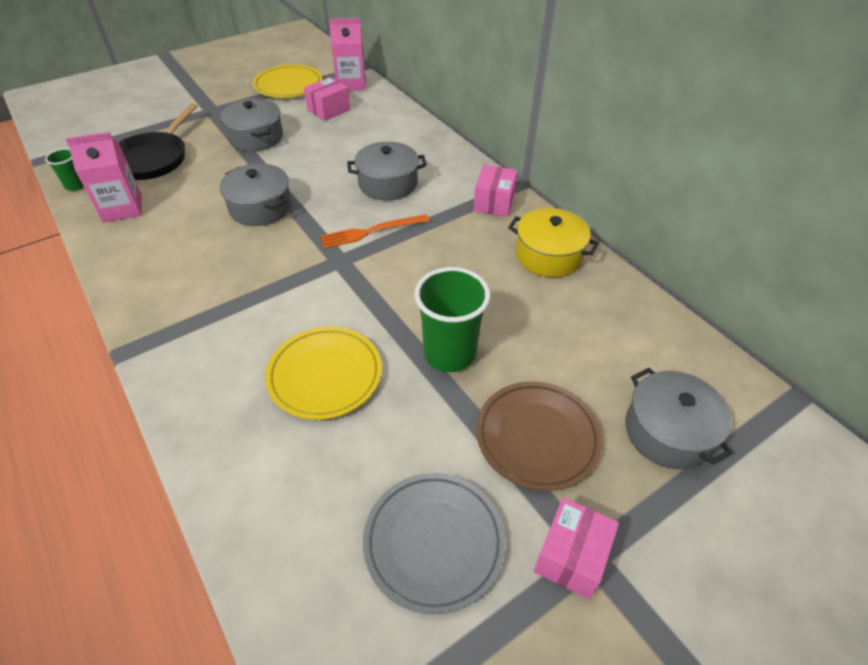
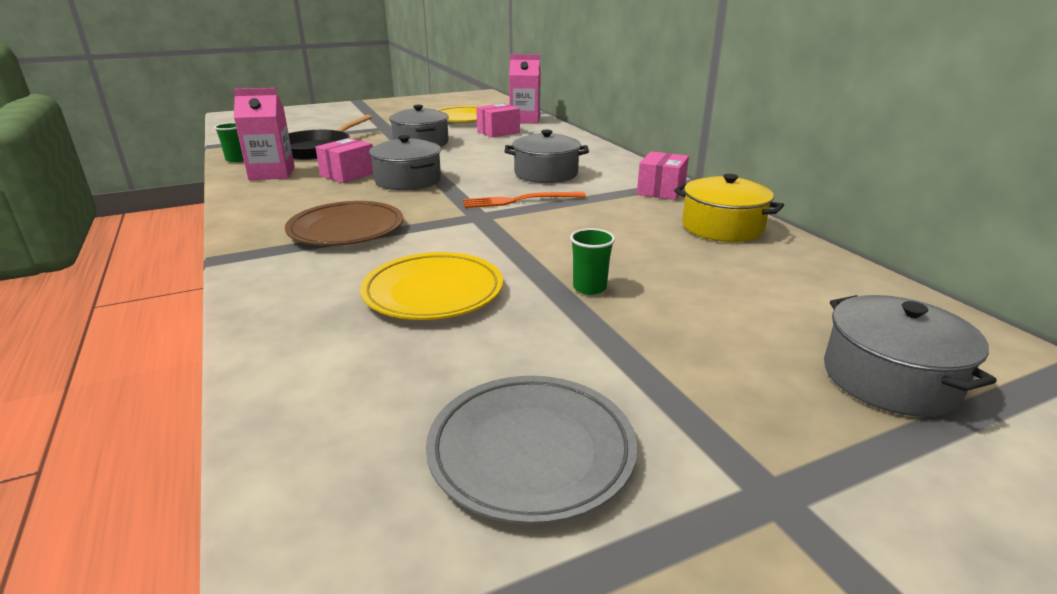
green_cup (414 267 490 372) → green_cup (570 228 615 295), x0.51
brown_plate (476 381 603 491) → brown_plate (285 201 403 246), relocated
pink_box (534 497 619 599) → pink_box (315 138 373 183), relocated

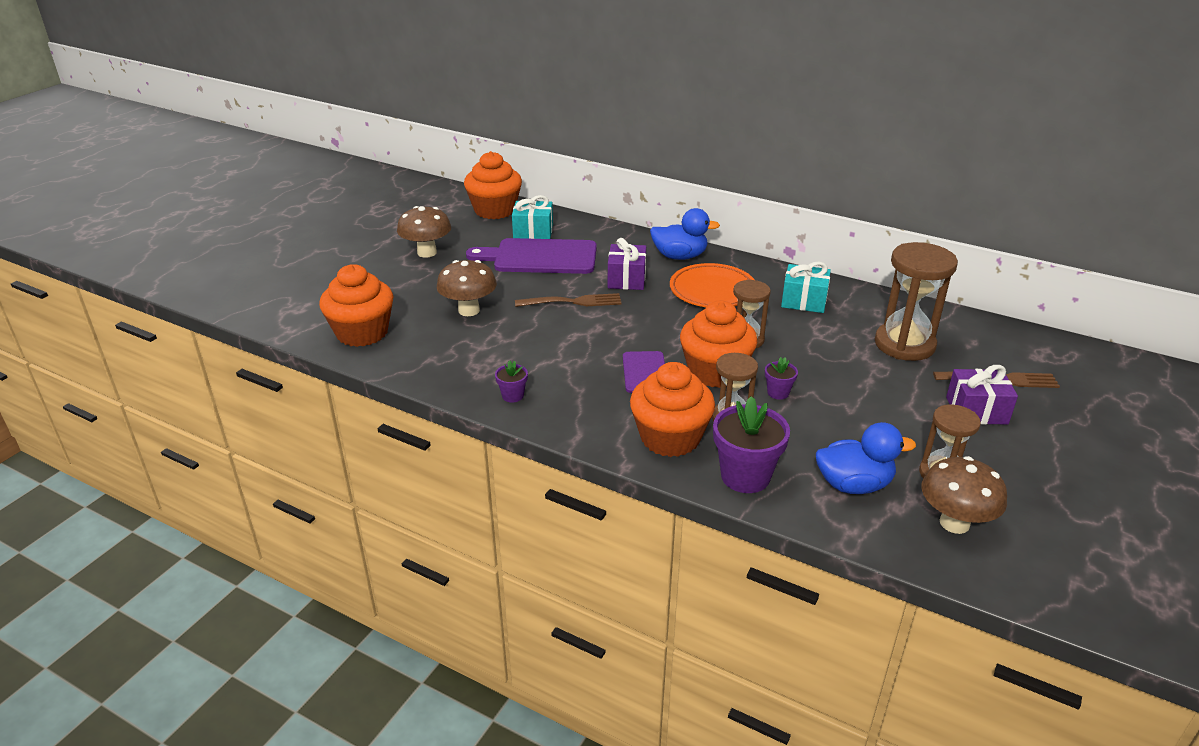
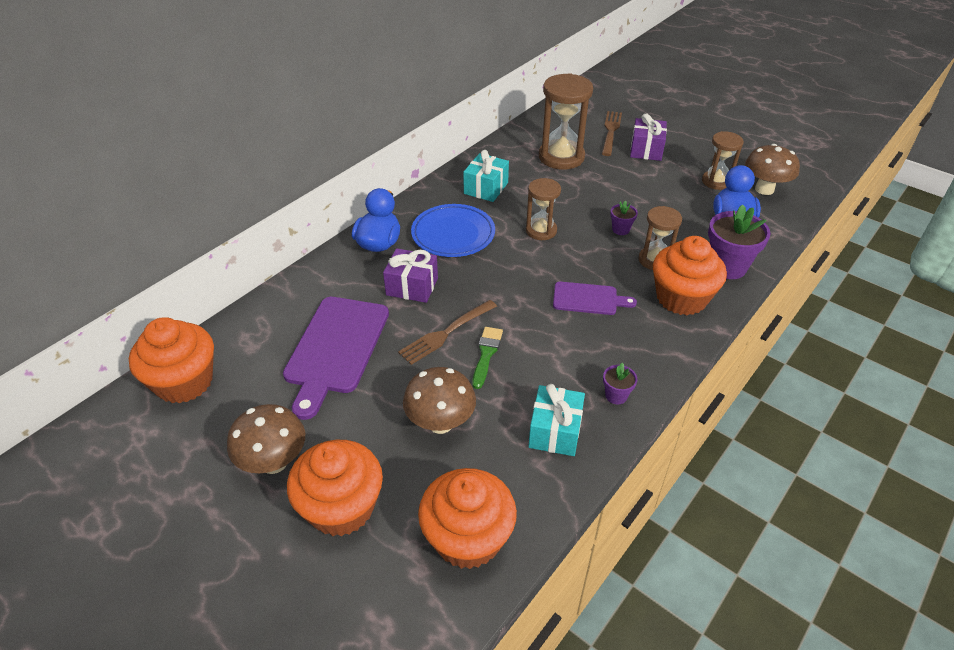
turquoise_gift (512 195 553 239) → turquoise_gift (528 384 585 456), relocated
orange_plate (670 263 755 307) → blue_plate (411 204 495 257)
brown_fork (515 293 622 307) → brown_fork (398 300 497 365), 135 degrees counterclockwise
orange_cupcake (680 301 757 388) → orange_cupcake (287 440 383 536), relocated
- → green_brush (472 327 503 389)

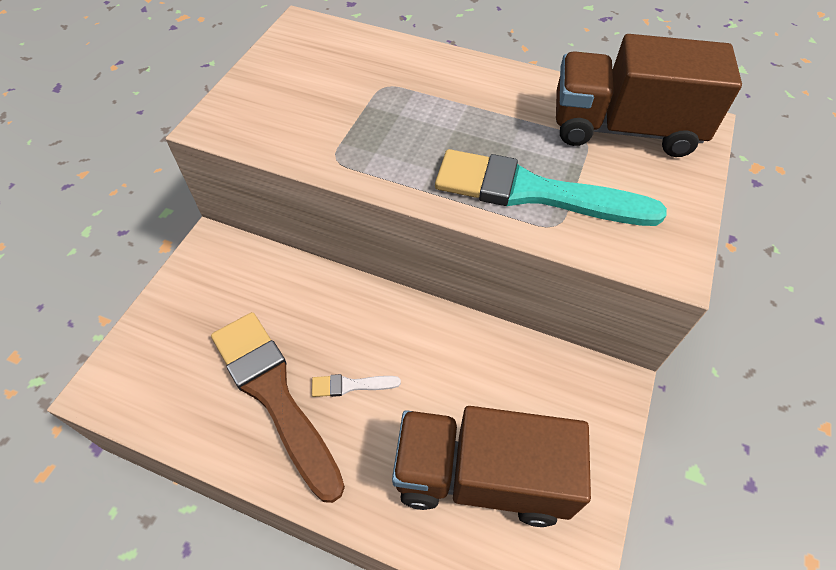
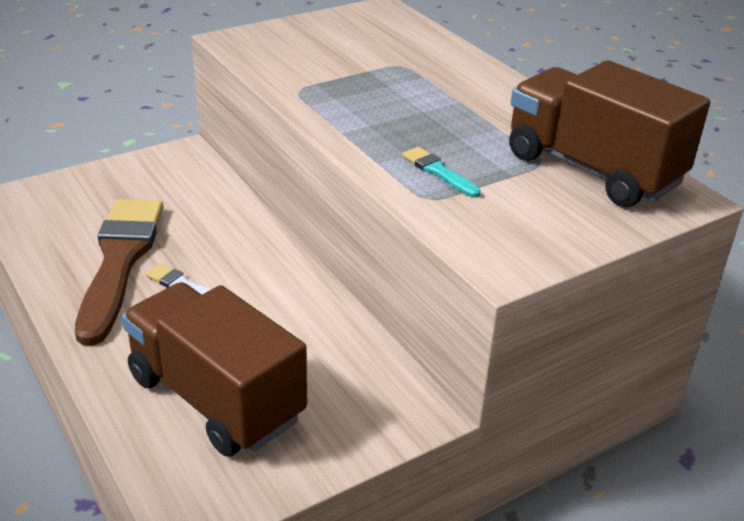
turquoise_brush (435 149 667 226) → turquoise_brush (402 147 481 198), x0.41

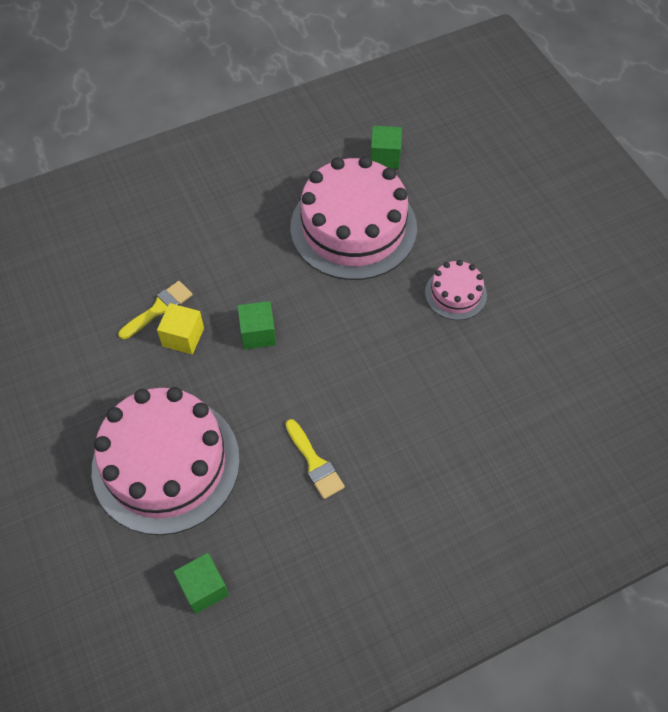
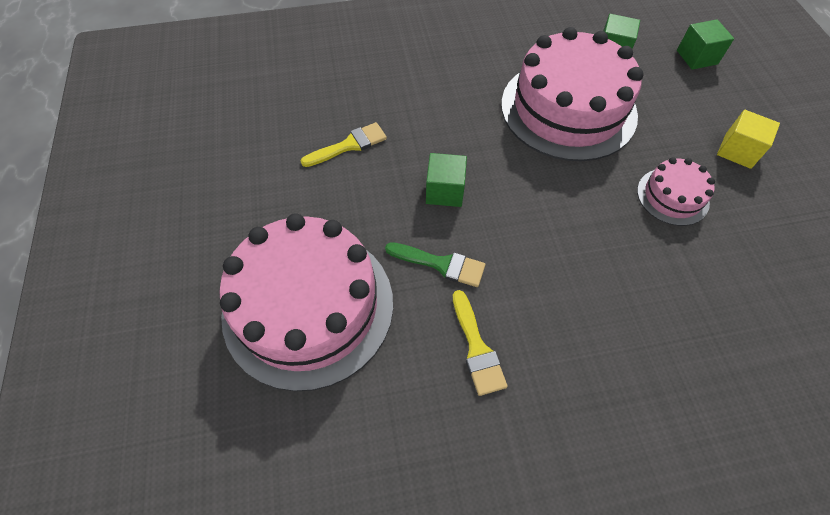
yellow_cube (157 303 204 354) → yellow_cube (717 110 780 169), relocated
green_cube (174 553 229 614) → green_cube (677 19 734 70), relocated
- → green_brush (385 242 485 287)

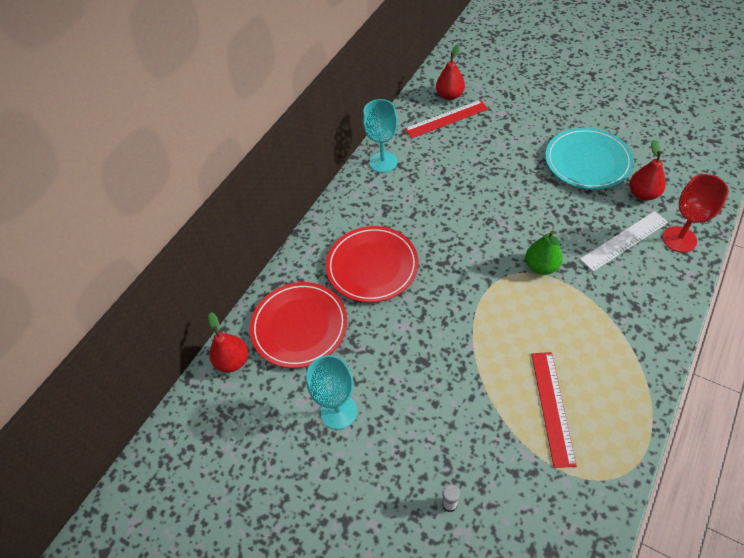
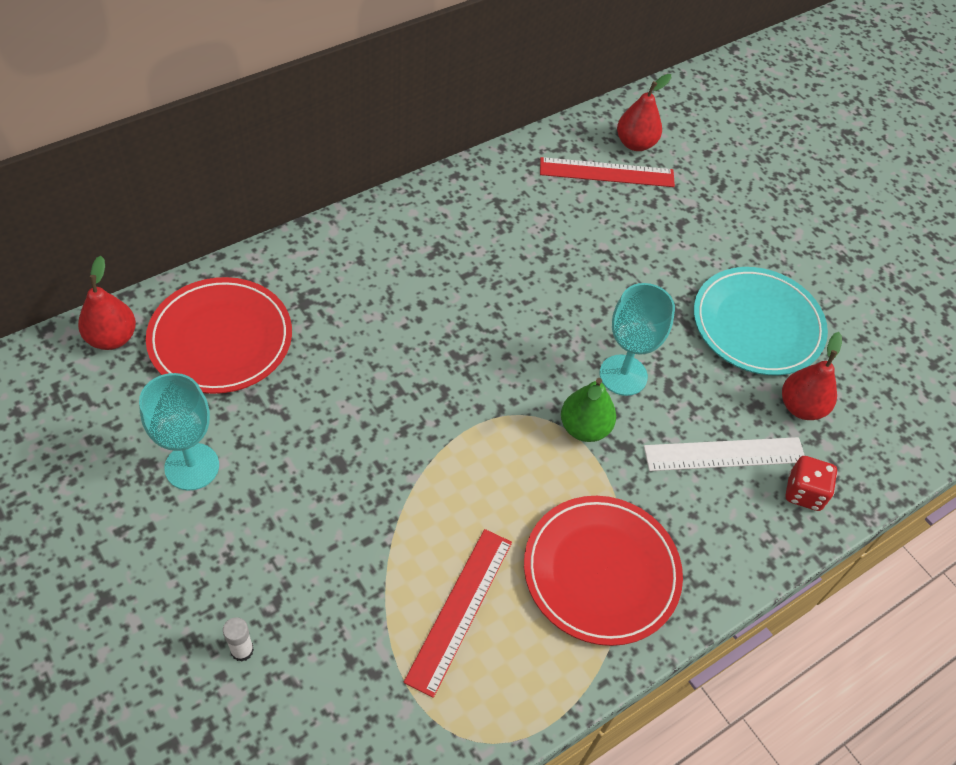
turquoise_goblet (363 99 398 173) → turquoise_goblet (600 283 675 396), relocated
red_goblet (663 174 729 253) → red_dice (786 456 837 511)
red_plate (326 226 418 303) → red_plate (524 496 683 646), relocated

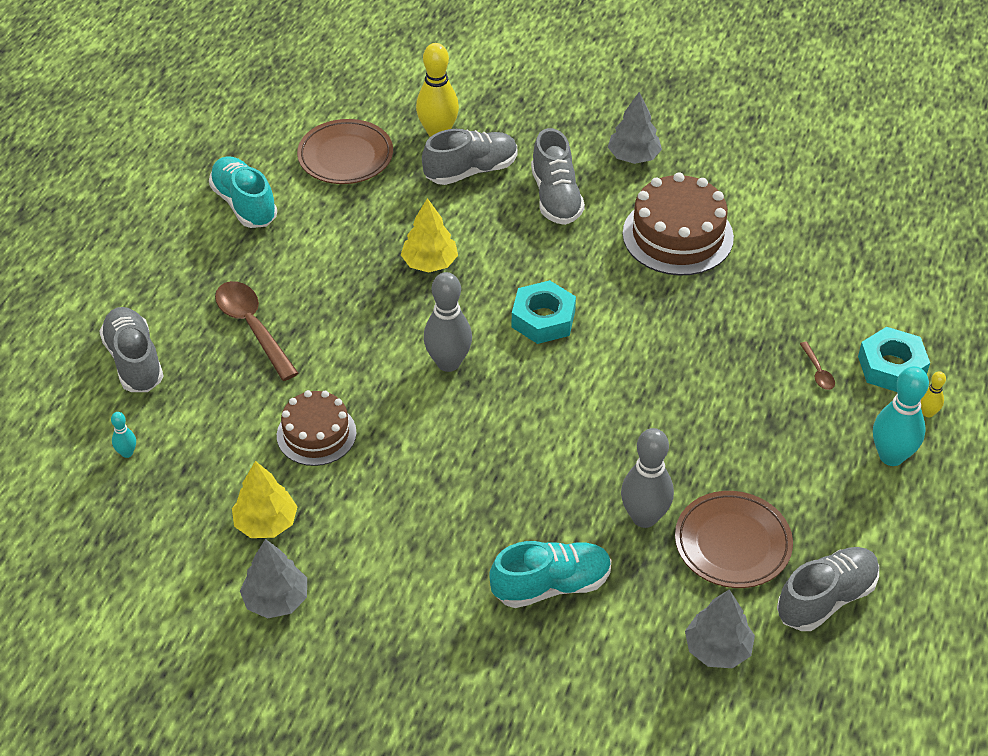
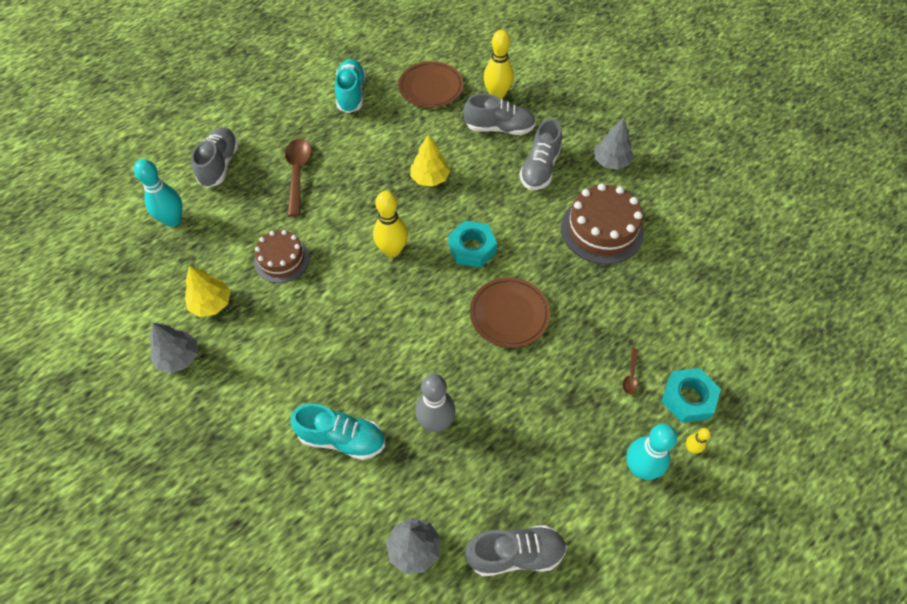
grey_bowling_pin (424 272 472 372) → yellow_bowling_pin (373 191 408 257)
turquoise_bowling_pin (111 412 136 458) → turquoise_bowling_pin (134 159 182 227), x2.11
brown_plate (675 491 793 588) → brown_plate (470 277 550 348), relocated

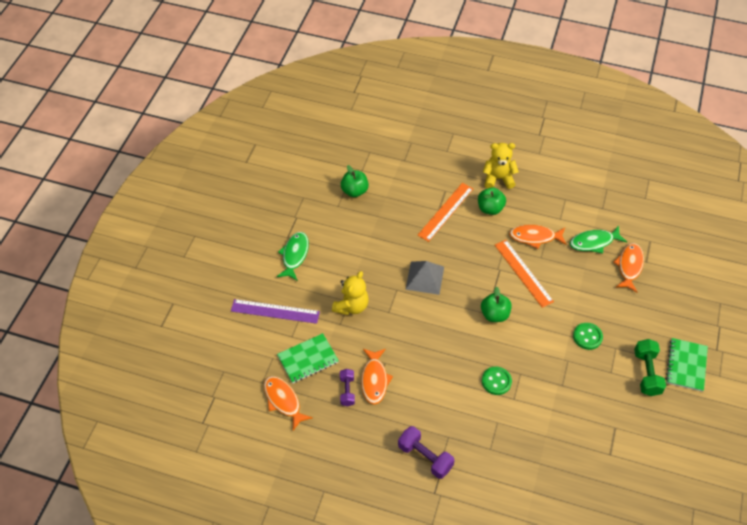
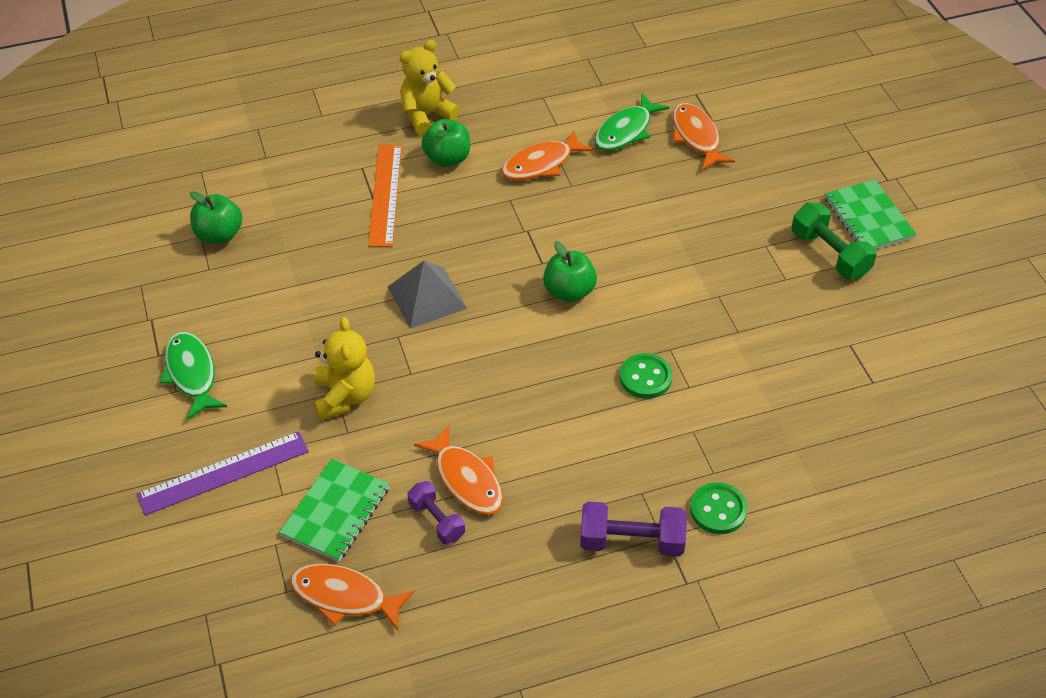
orange_ruler (495 240 554 308) → -
green_button (573 323 603 350) → green_button (690 482 748 534), relocated

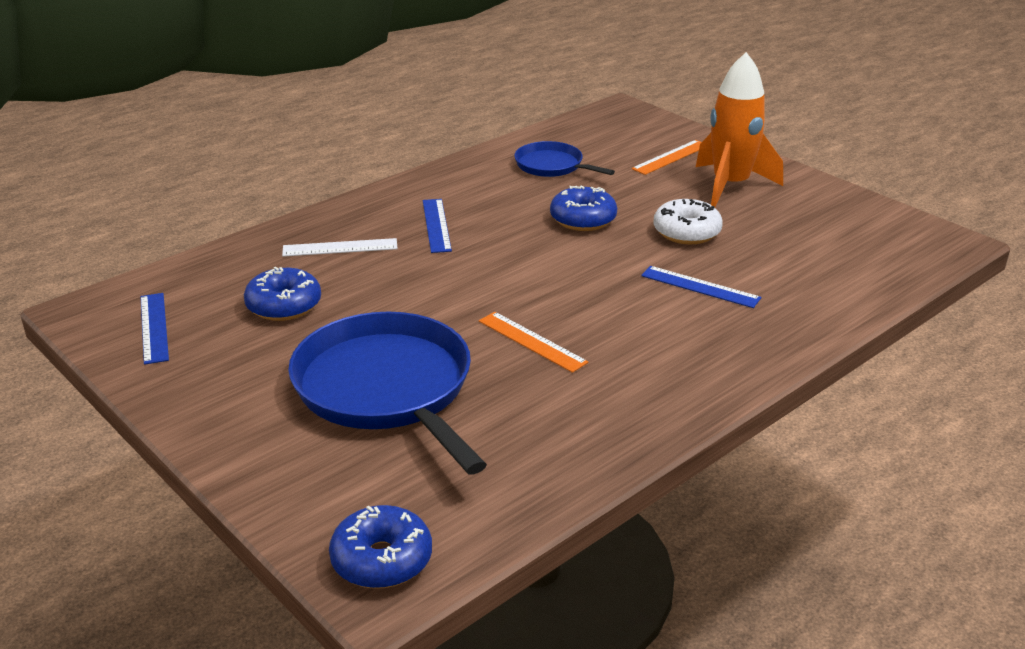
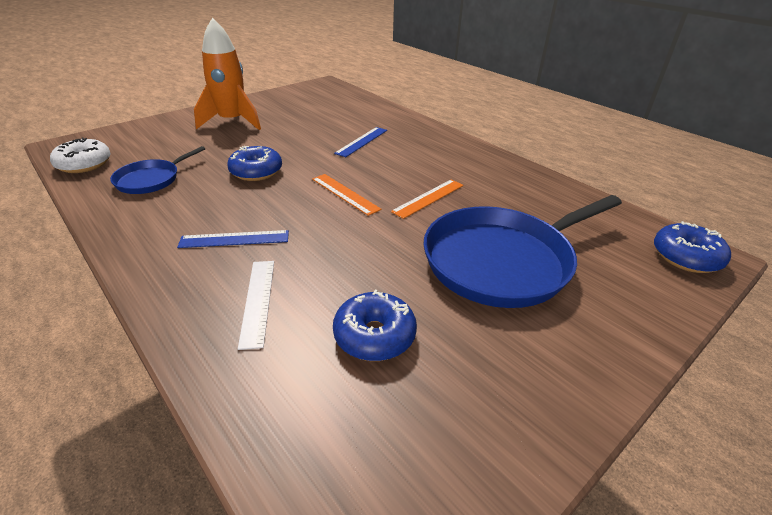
orange_ruler (632 140 702 175) → orange_ruler (312 174 381 216), relocated
white_donut (654 199 723 244) → white_donut (50 137 111 173), relocated
blue_ruler (140 293 169 365) → -

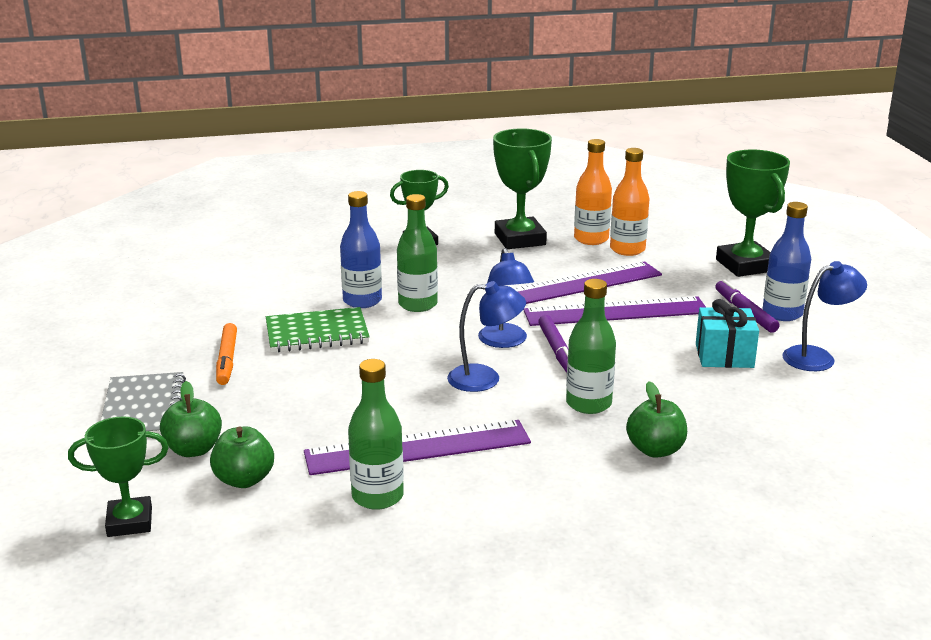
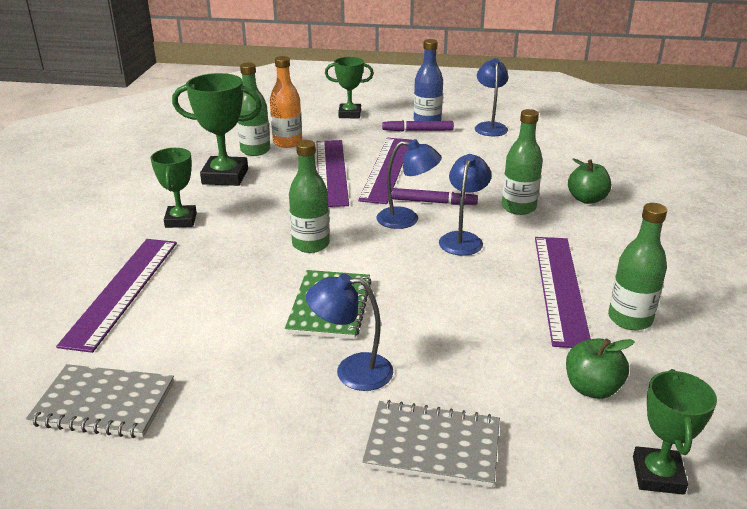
orange_bottle (574 139 612 245) → green_bottle (237 63 270 156)
green_trophy (716 150 790 277) → green_trophy (325 57 374 118), x0.66
blue_bottle (340 191 382 308) → -
turquoise_gift (696 299 759 368) → -
orange_marker (216 323 237 385) → blue_lamp (306 274 393 391)
green_apple (160 381 222 457) → -
- → purple_ruler (56 239 177 353)
- → grey_notebook (26 364 174 438)

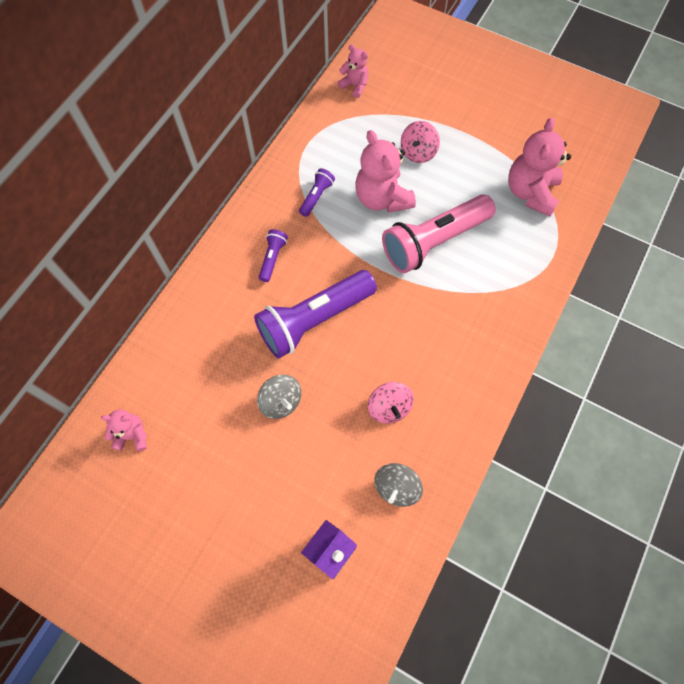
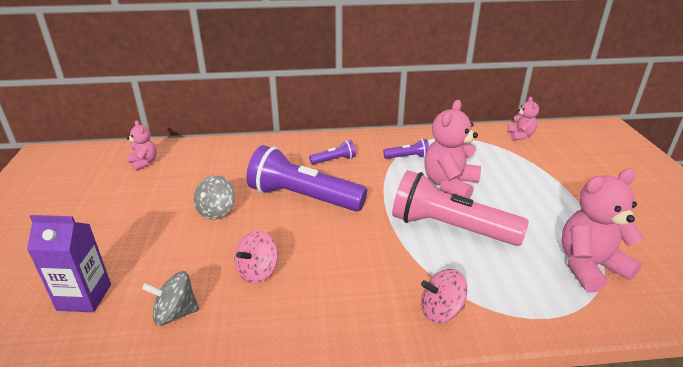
pink_spinning_top (401 121 440 163) → pink_spinning_top (421 269 467 323), relocated

